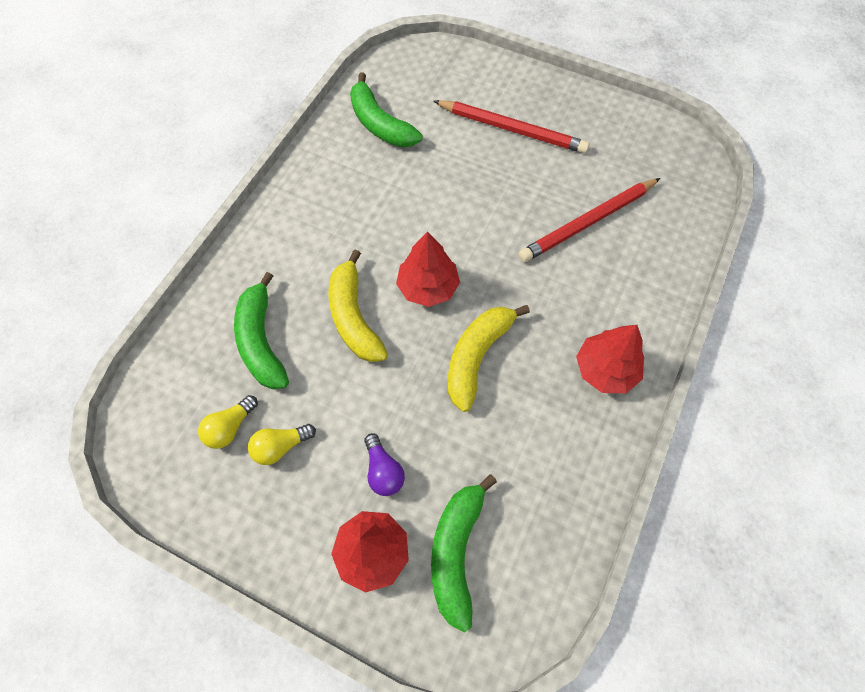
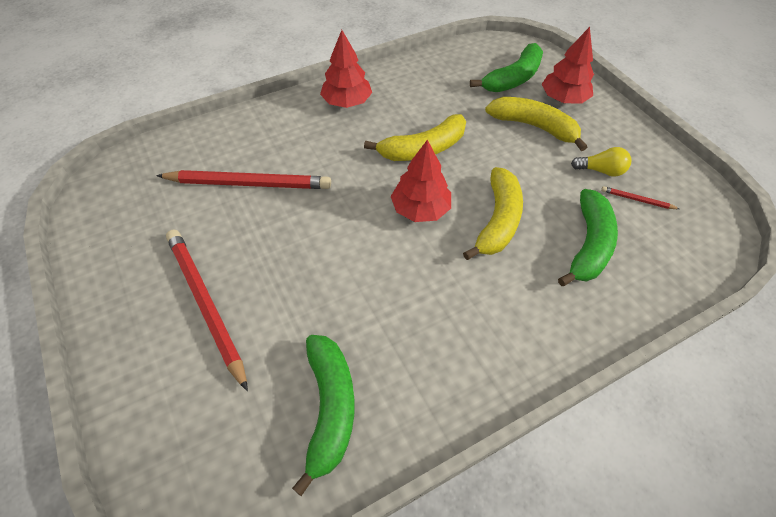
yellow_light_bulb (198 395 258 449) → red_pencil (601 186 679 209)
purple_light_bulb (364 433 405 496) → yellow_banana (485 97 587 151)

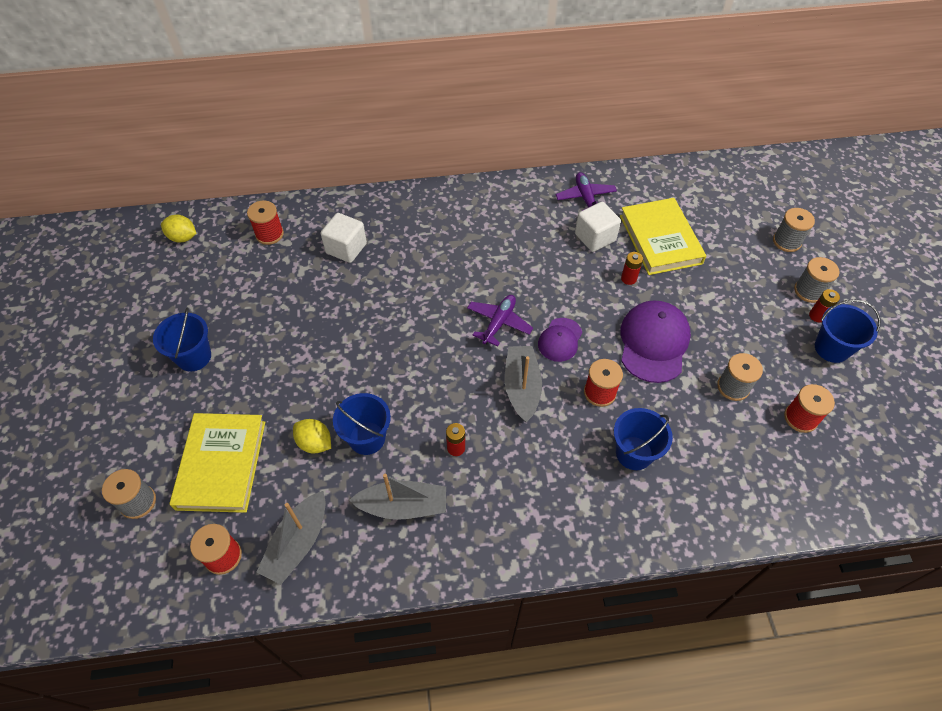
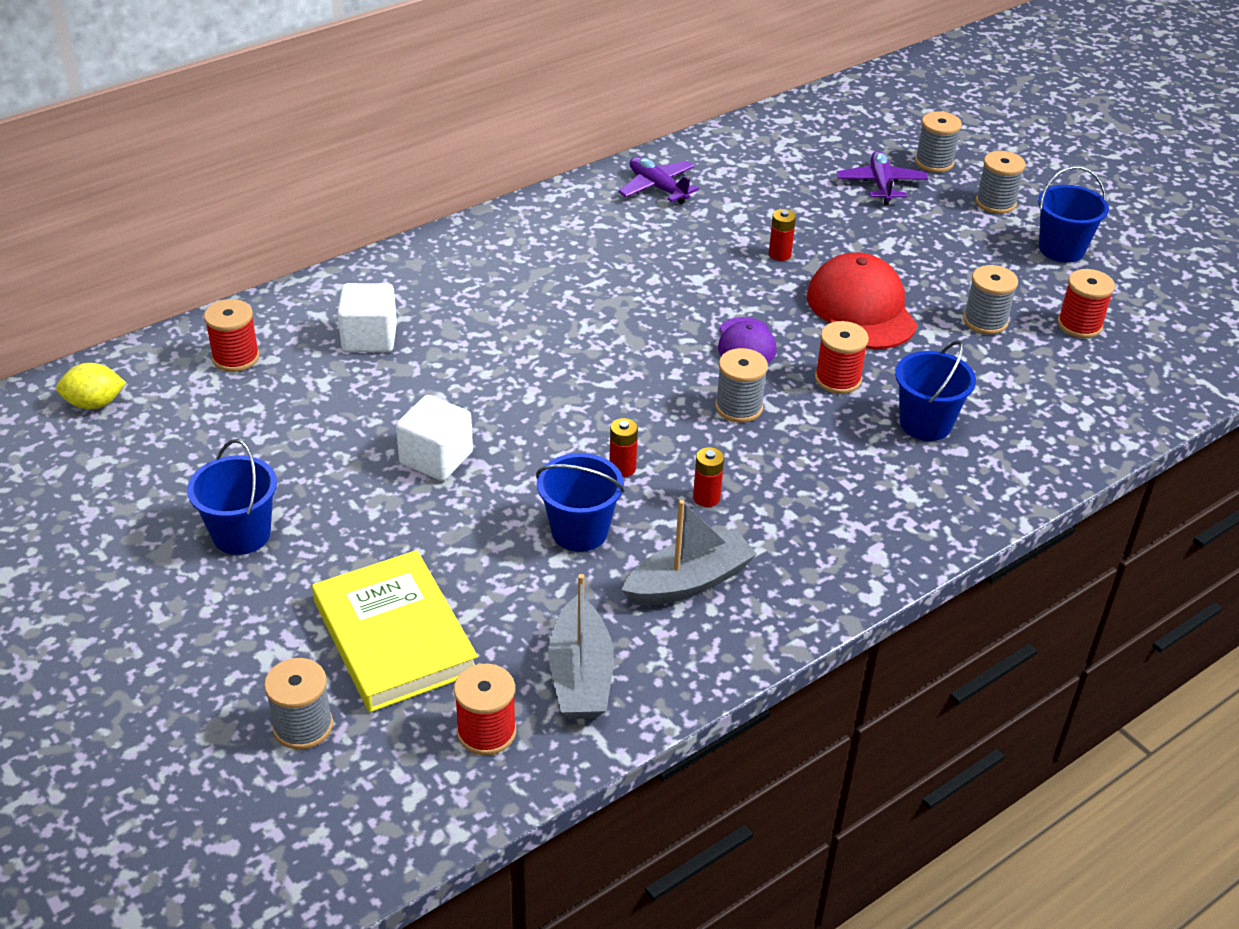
yellow_book (620 198 706 275) → -
white_cube (575 202 621 252) → white_cube (396 395 473 481), relocated
red_battery (809 289 840 322) → red_battery (609 418 638 477), relocated
purple_plane (467 295 533 346) → purple_plane (836 151 928 205), relocated
purple_cap (621 300 691 383) → red_cap (807 252 917 349)
grey_boat (505 346 542 422) → grey_spool (715 348 768 423)
yellow_lemon (293 419 331 454) → -

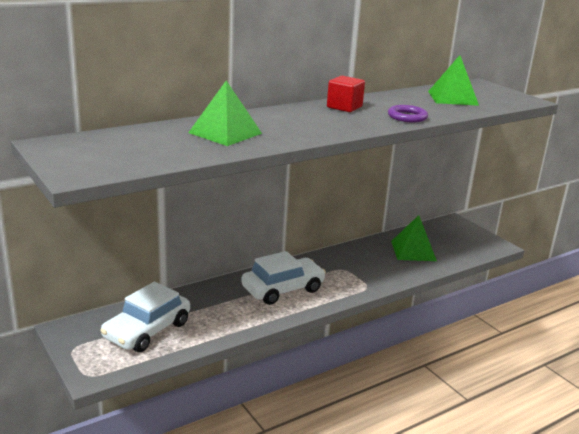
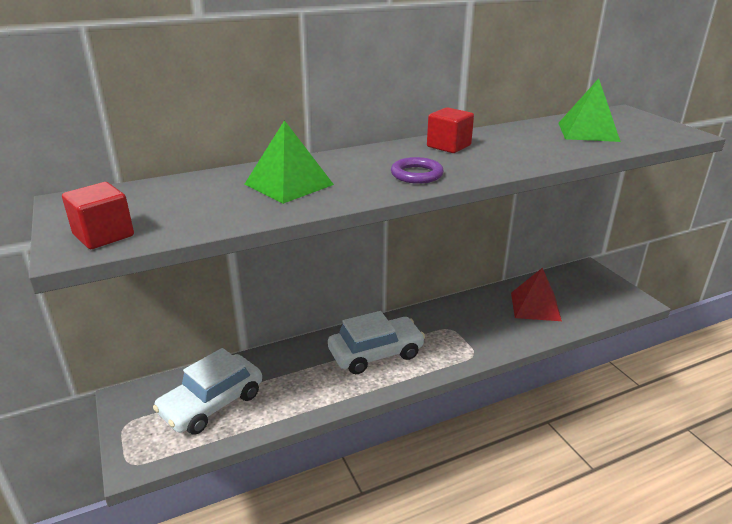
purple_ring (388 105 428 122) → purple_ring (391 157 444 184), relocated
green_pyramid (391 215 437 261) → red_pyramid (511 267 562 321)
- → red_cube (62 182 134 249)

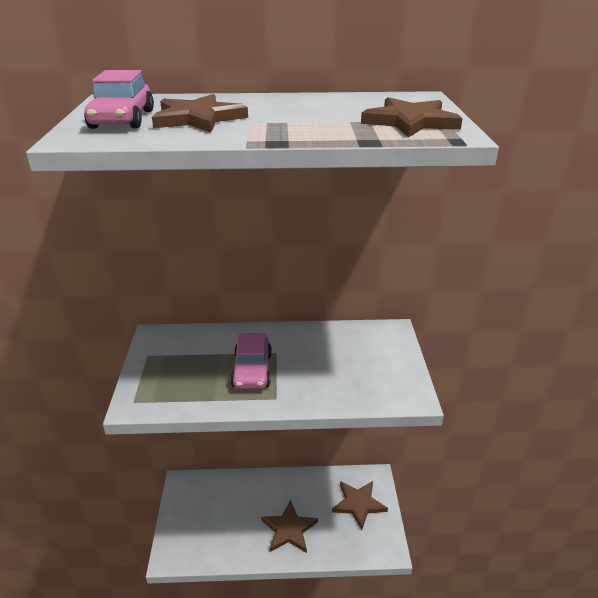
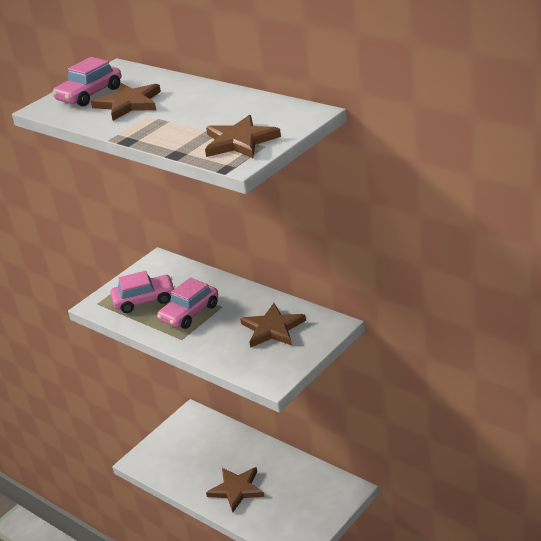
brown_star (332 481 388 530) → brown_star (240 303 306 348), relocated
- → pink_car (111 271 175 313)

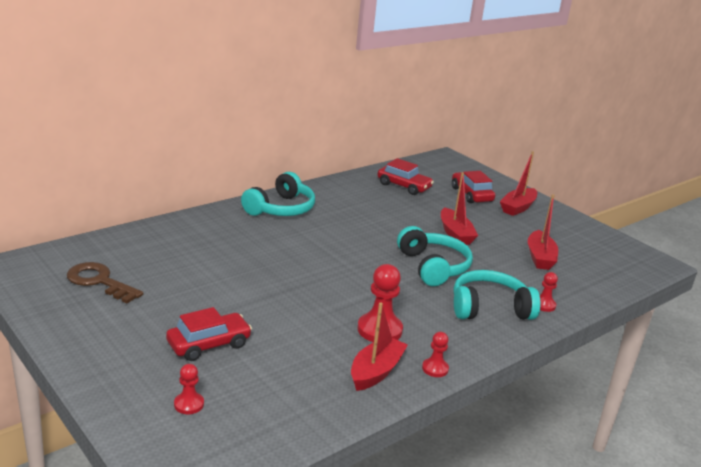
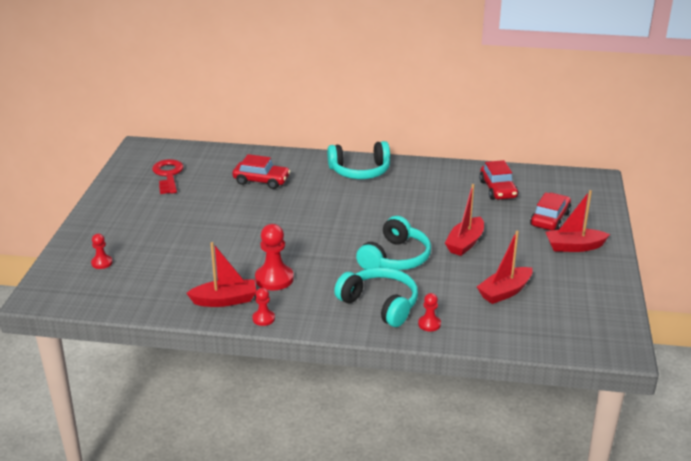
brown_key (67 262 143 303) → red_key (152 159 184 194)
red_car (166 307 252 361) → red_car (232 154 290 189), relocated

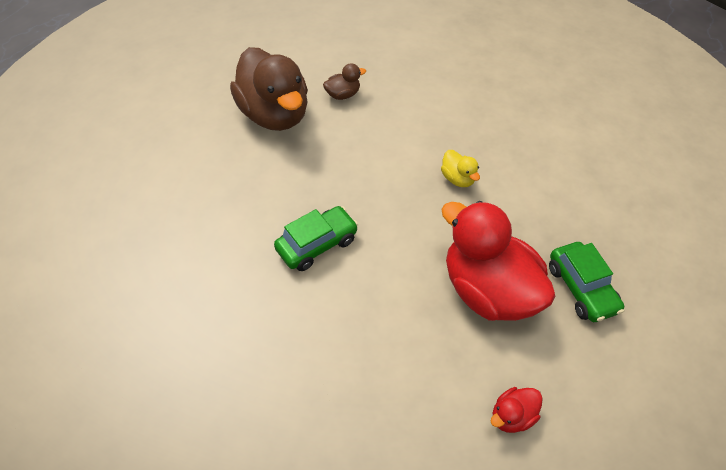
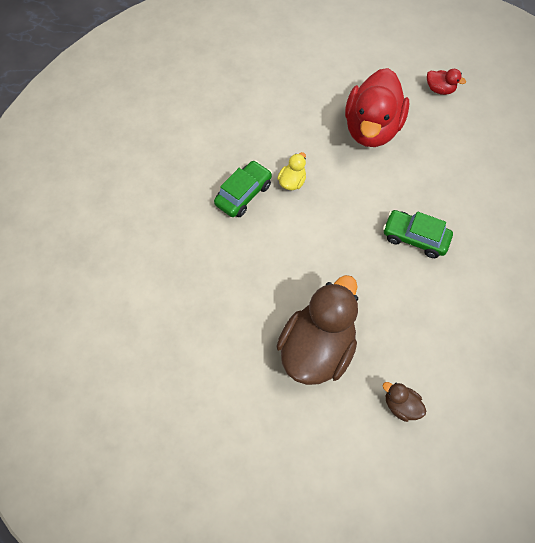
brown_duck (323 63 366 100) → brown_duck (383 382 426 422), relocated
green_car (549 242 625 322) → green_car (214 160 272 217), relocated

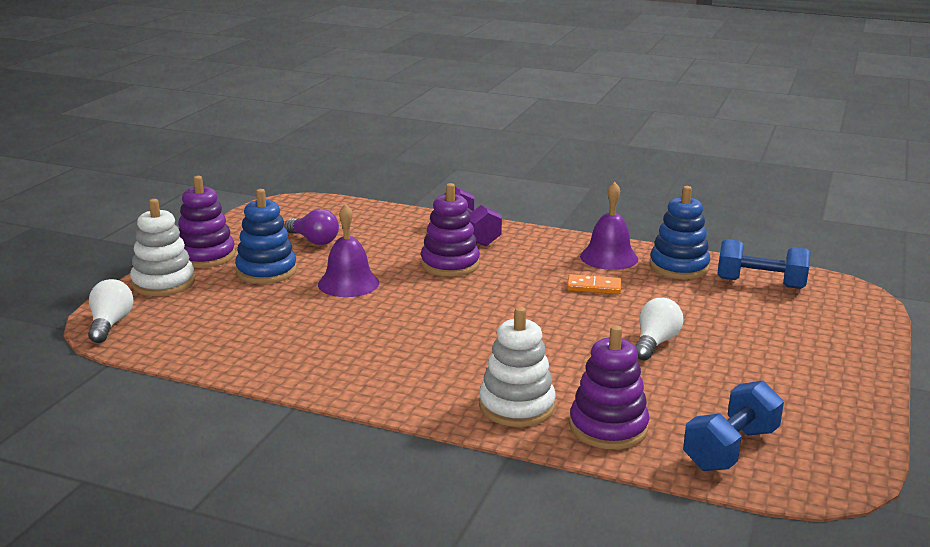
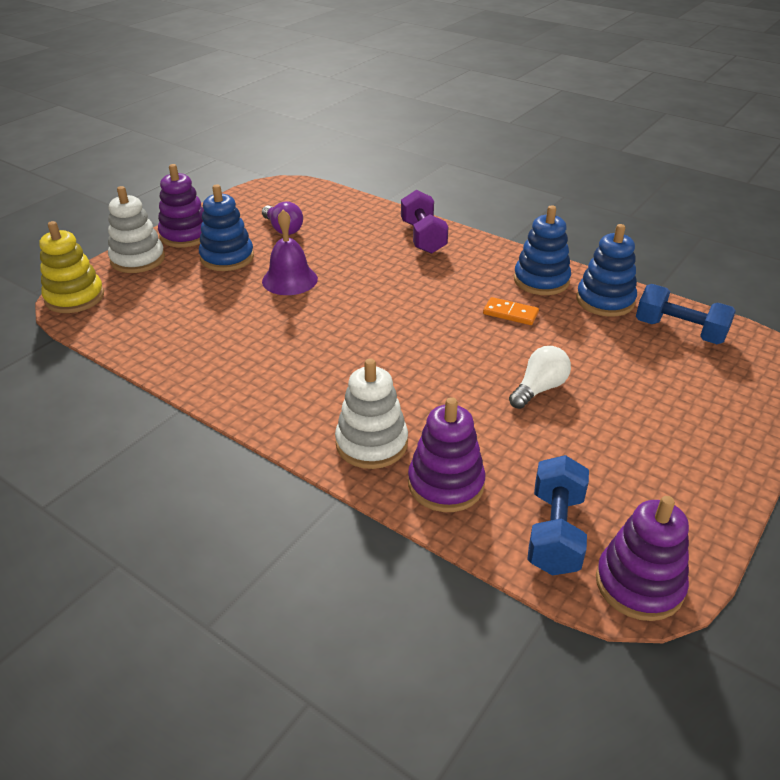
purple_bell (580 182 638 270) → blue_stacking_toy (514 205 571 295)
purple_stacking_toy (421 183 480 277) → purple_stacking_toy (596 496 689 621), relocated
white_light_bulb (88 279 133 343) → yellow_stacking_toy (39 221 104 313)
blue_dumbbell (683 381 784 471) → blue_dumbbell (527 455 589 576), 45 degrees counterclockwise

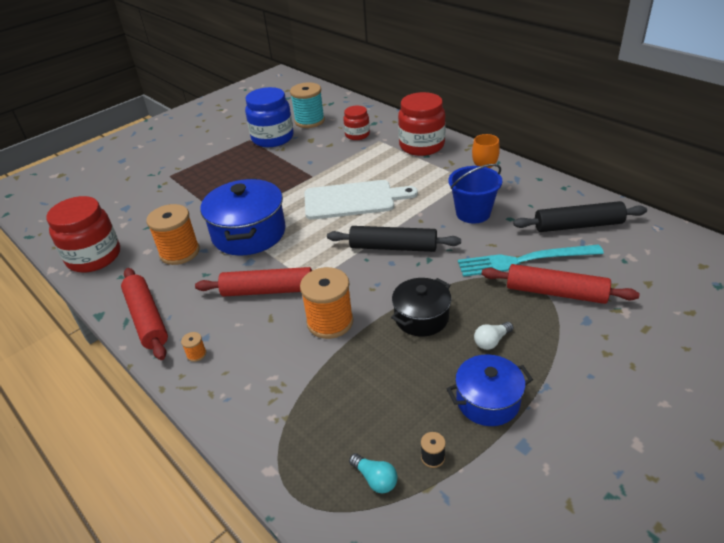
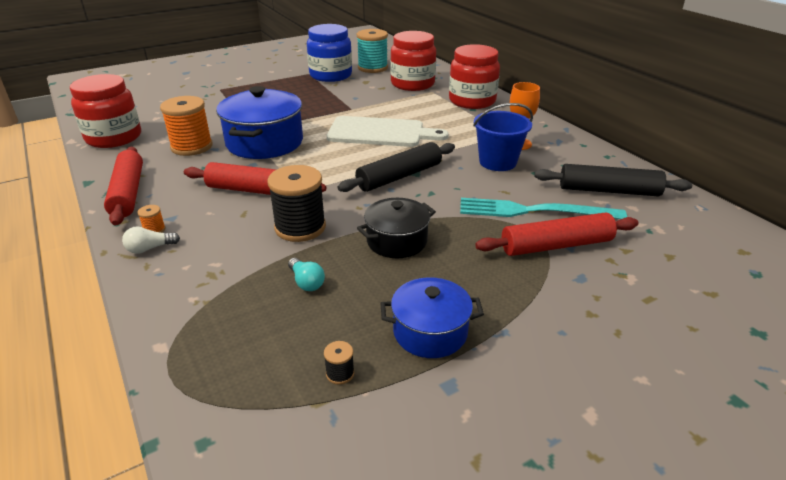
red_jar (343 106 370 140) → red_jar (390 31 436 91), x1.73
black_rolling_pin (327 226 461 252) → black_rolling_pin (338 142 455 192), 60 degrees counterclockwise
red_rolling_pin (482 264 639 304) → red_rolling_pin (475 212 638 256), 45 degrees counterclockwise
orange_spool (300 267 353 339) → black_spool (268 165 326 242)
white_light_bulb (474 322 513 350) → white_light_bulb (122 226 180 254), relocated
turquoise_light_bulb (349 453 397 493) → turquoise_light_bulb (288 258 325 291), relocated

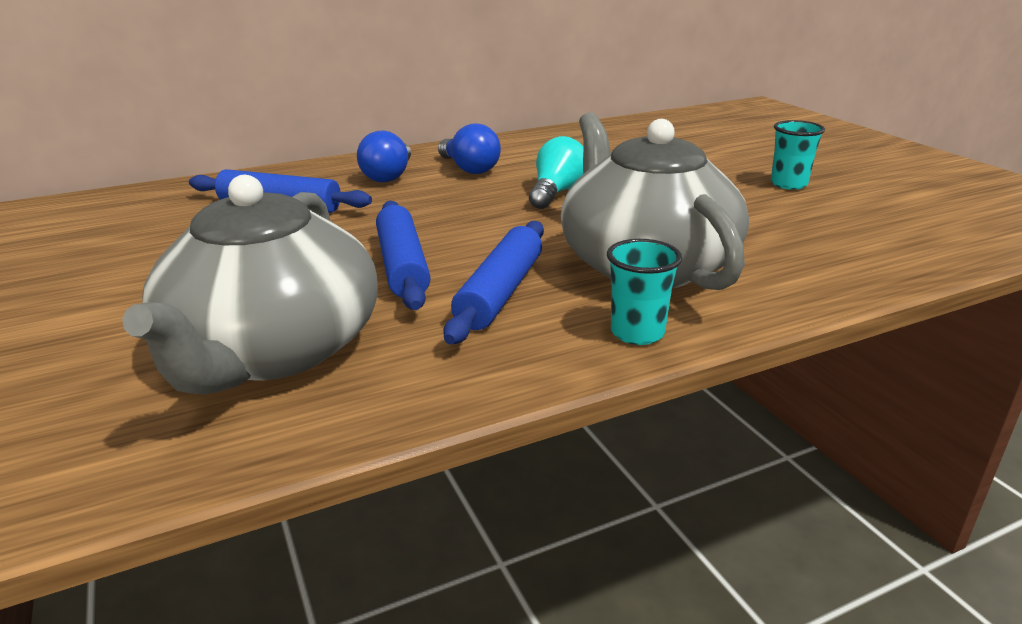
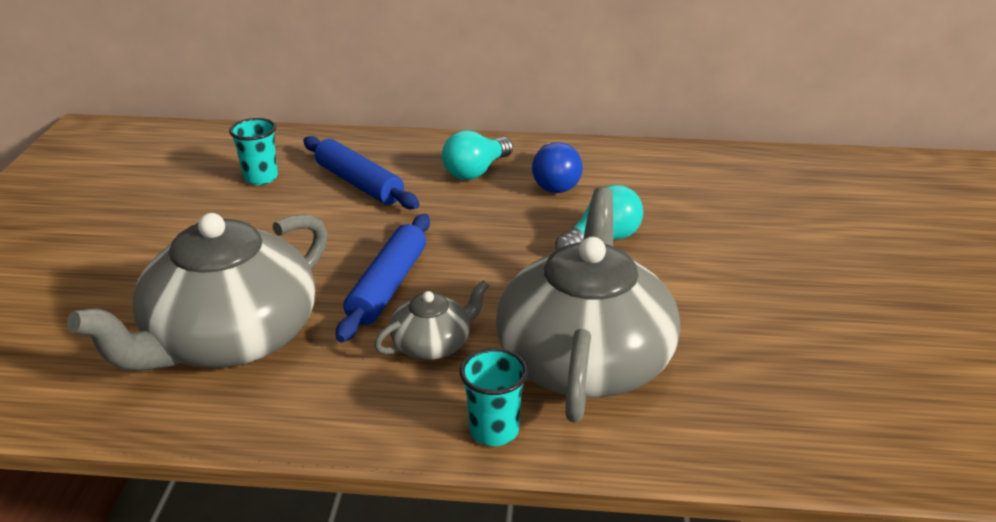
turquoise_cup (771 120 825 190) → turquoise_cup (229 118 278 185), relocated
blue_light_bulb (357 130 411 182) → turquoise_light_bulb (442 130 513 180)
blue_rolling_pin (443 221 544 345) → grey_teapot (374 280 489 360)

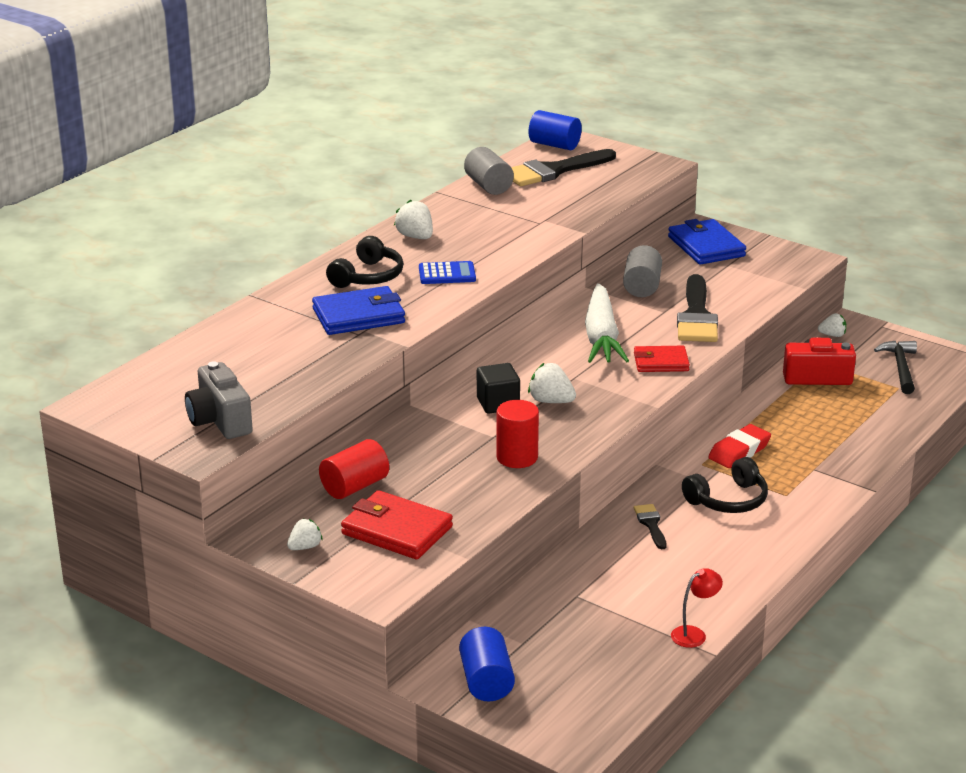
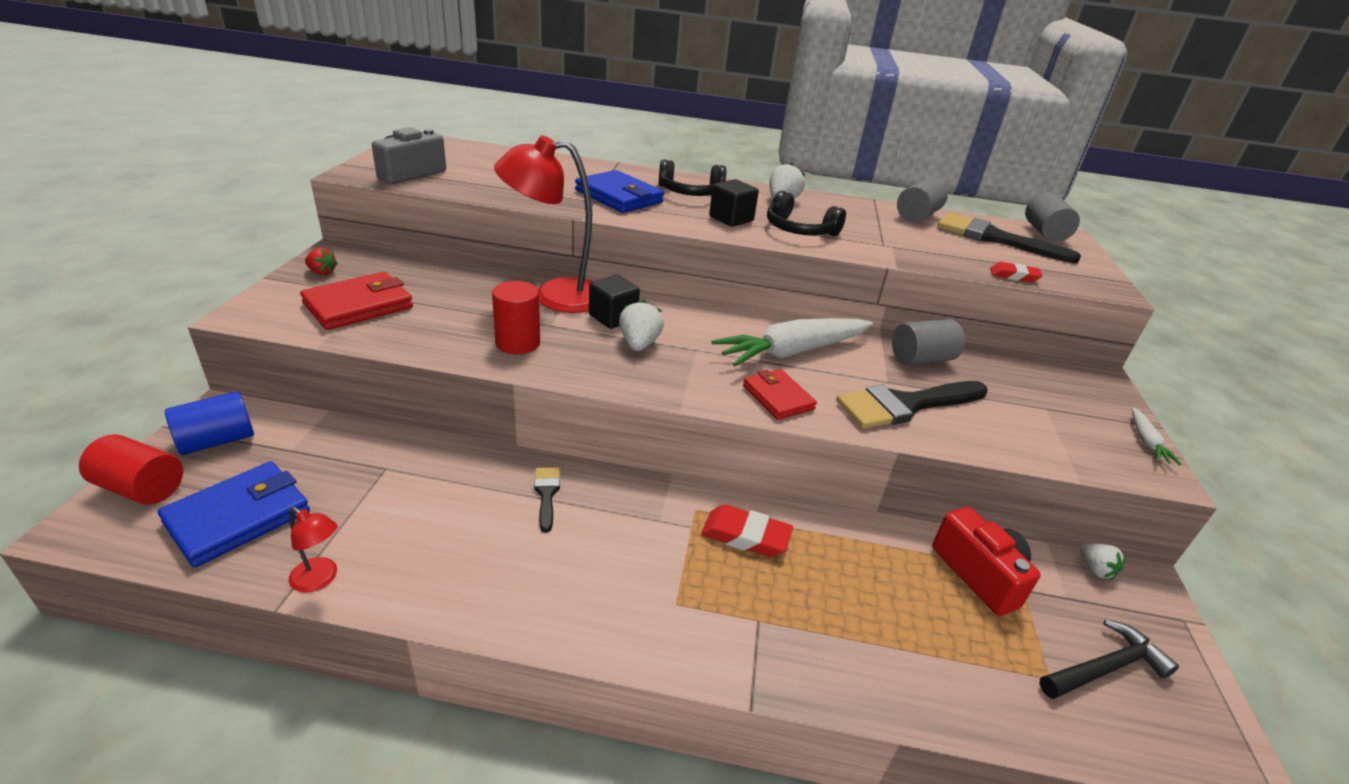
blue_cylinder (529 110 582 150) → grey_cylinder (1025 192 1080 242)
blue_wallet (668 219 746 265) → blue_wallet (158 461 310 567), relocated
blue_calculator (419 261 476 284) → black_cube (709 179 759 227)
red_cylinder (319 439 389 499) → red_cylinder (79 435 183 505), relocated
black_headphones (682 457 768 513) → black_headphones (767 191 846 236), relocated
red_wallet (341 490 453 559) → red_wallet (300 272 413 330), 45 degrees clockwise
black_brush (634 504 667 549) → black_brush (534 467 560 533), 60 degrees counterclockwise
white_strawberry (287 519 323 550) → red_strawberry (305 247 338 275)
- → red_lamp (494 135 593 313)
- → red_eraser (990 262 1043 282)
- → white_carrot (1132 408 1182 465)

